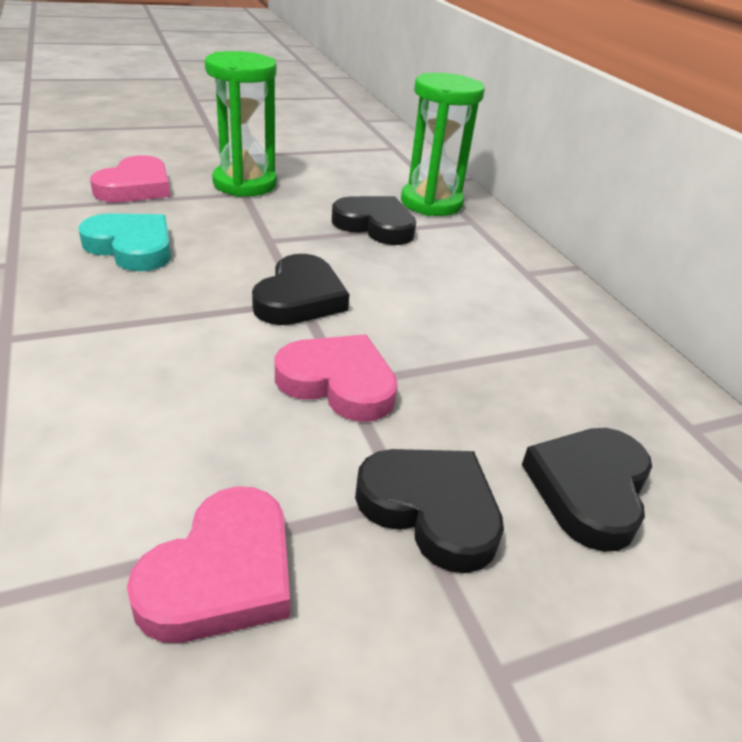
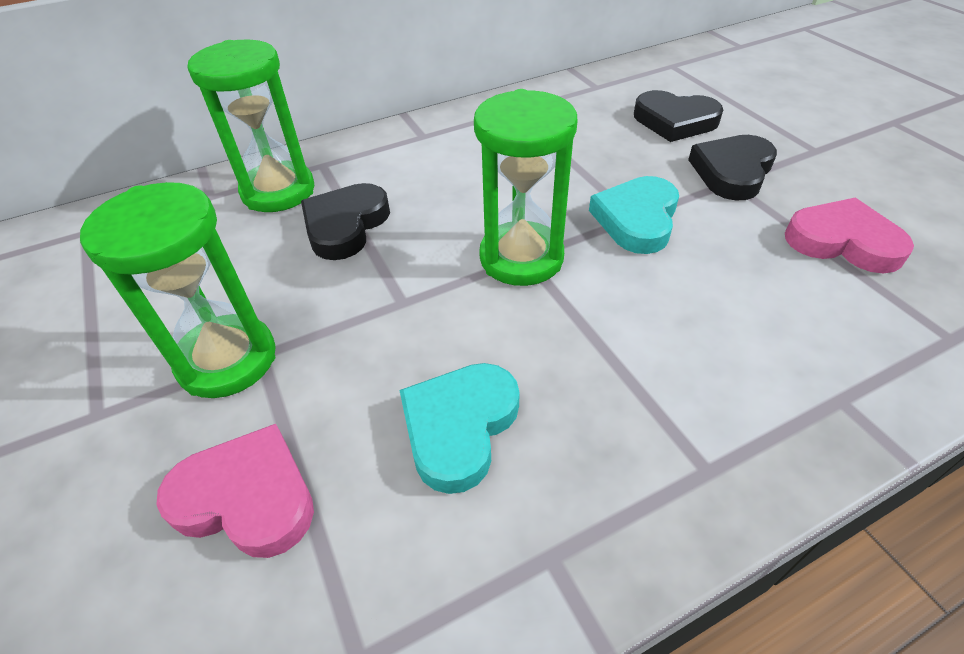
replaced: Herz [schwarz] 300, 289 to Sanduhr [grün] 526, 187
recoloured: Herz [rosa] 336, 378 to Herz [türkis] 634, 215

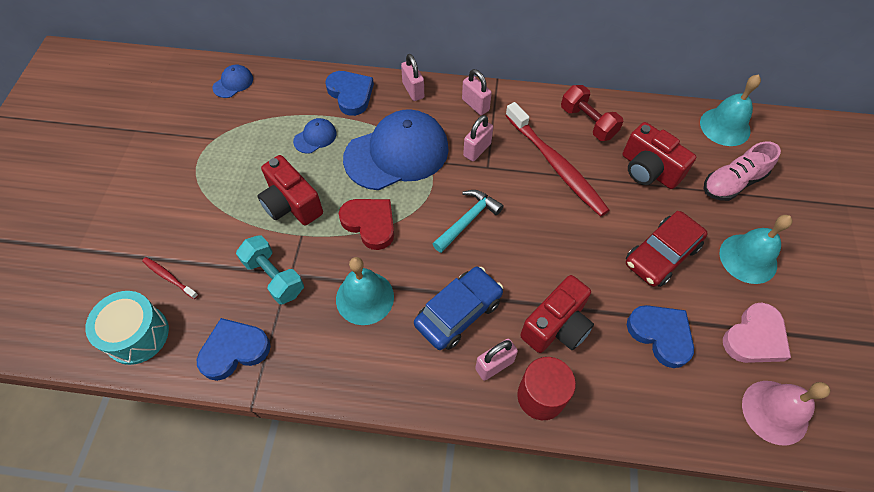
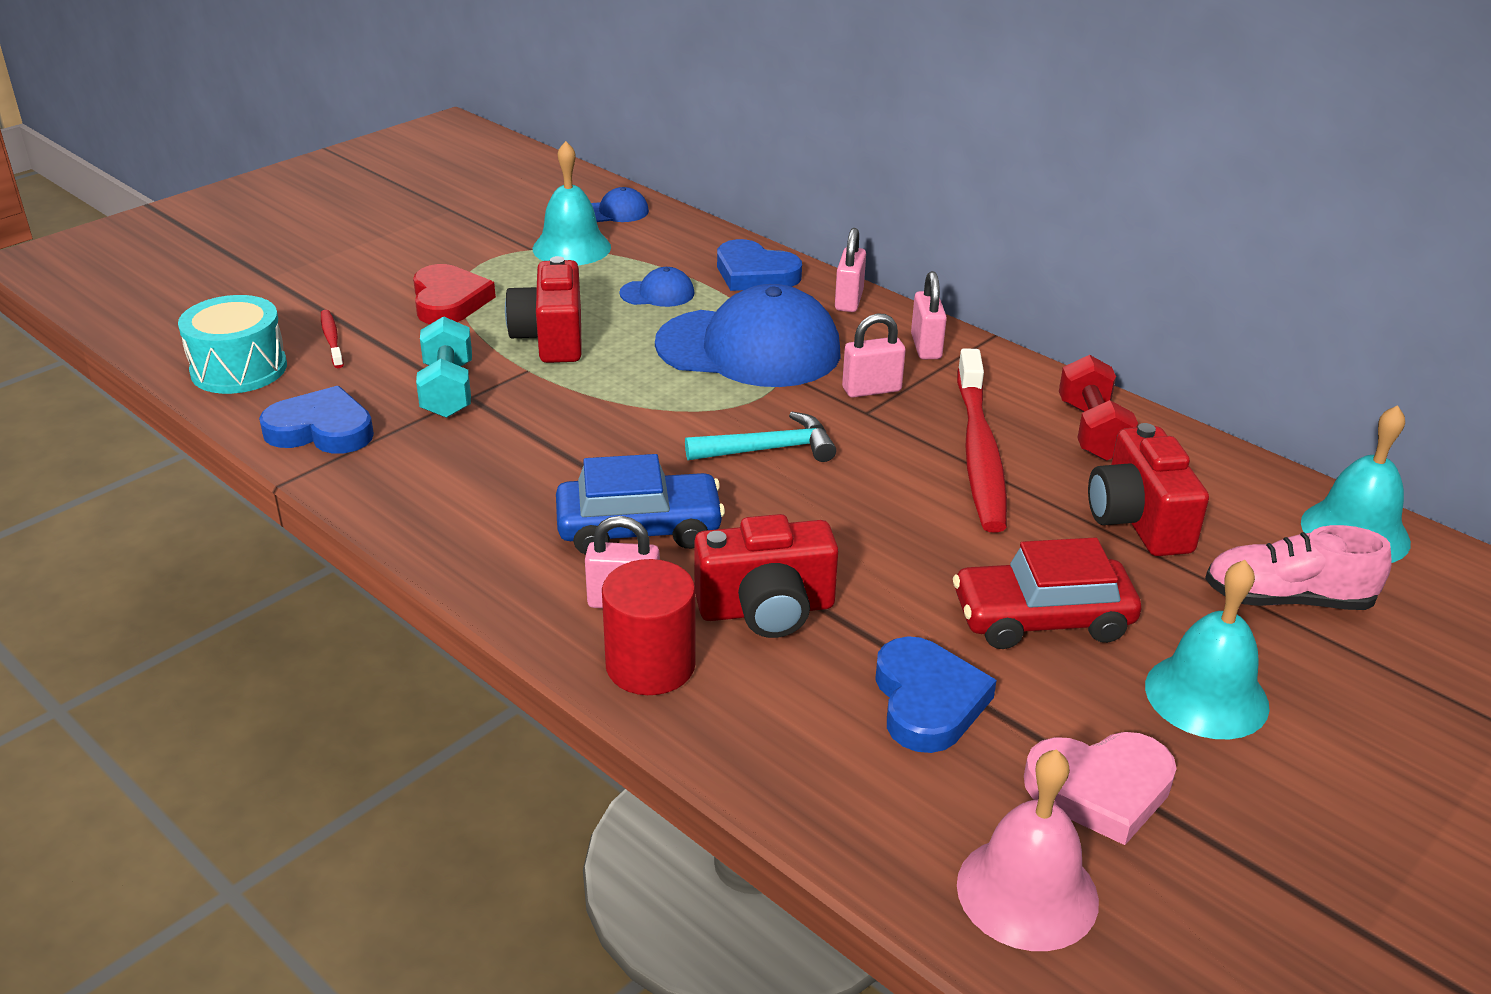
moved: Glocke [türkis] 365, 291 to 572, 203; Herz [rot] 366, 224 to 454, 294
turned: Herz [blau] 349, 93 = 759, 265 120 degrees clockwise

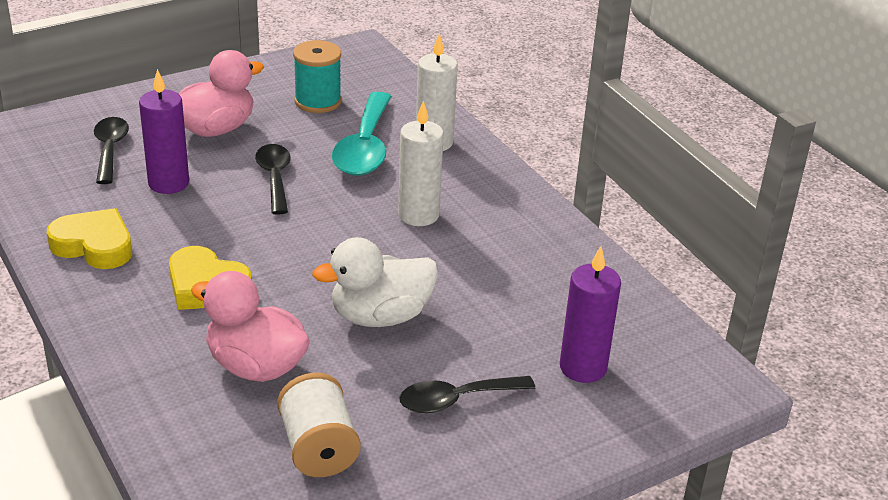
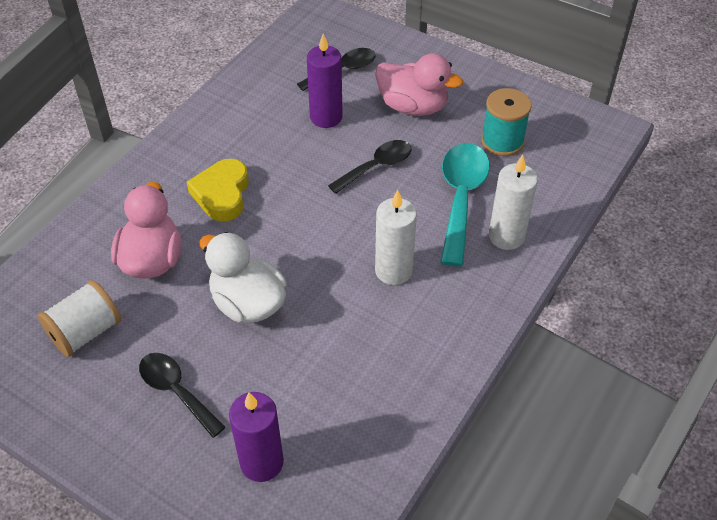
removed: Herz [gelb] 89, 238
turned: Löffel [türkis] 362, 134 = 465, 204 120 degrees clockwise

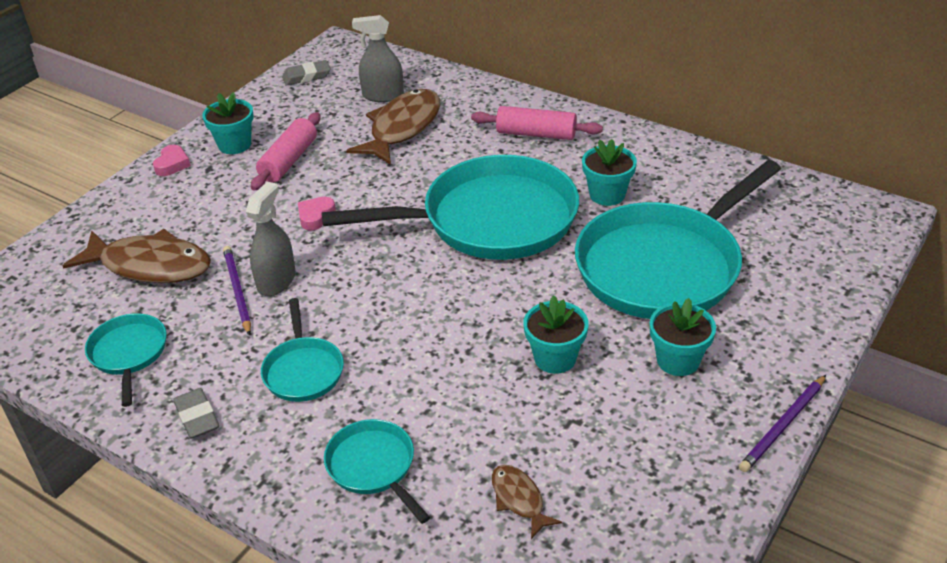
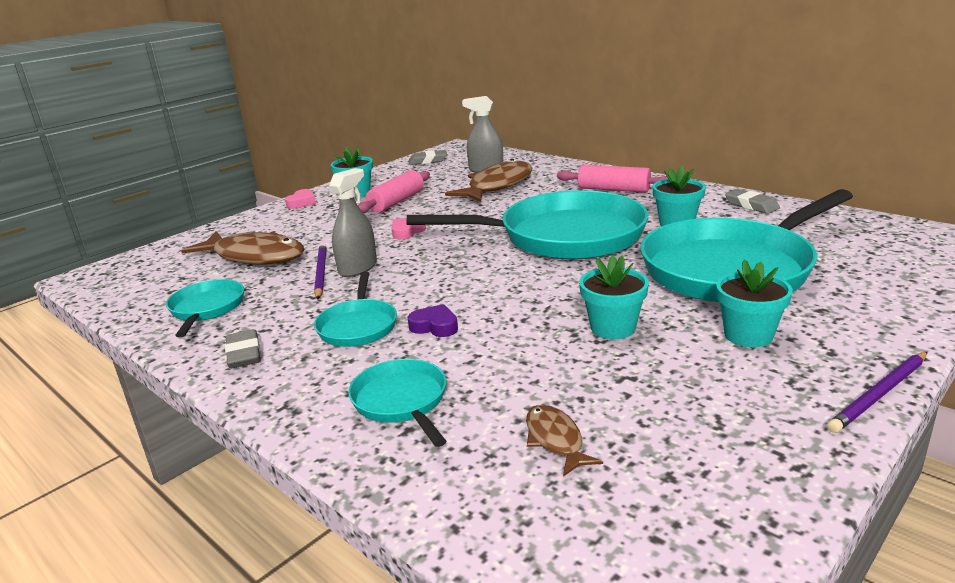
added: Herz [lila] 433, 320; Radiergummi [grau] 752, 201

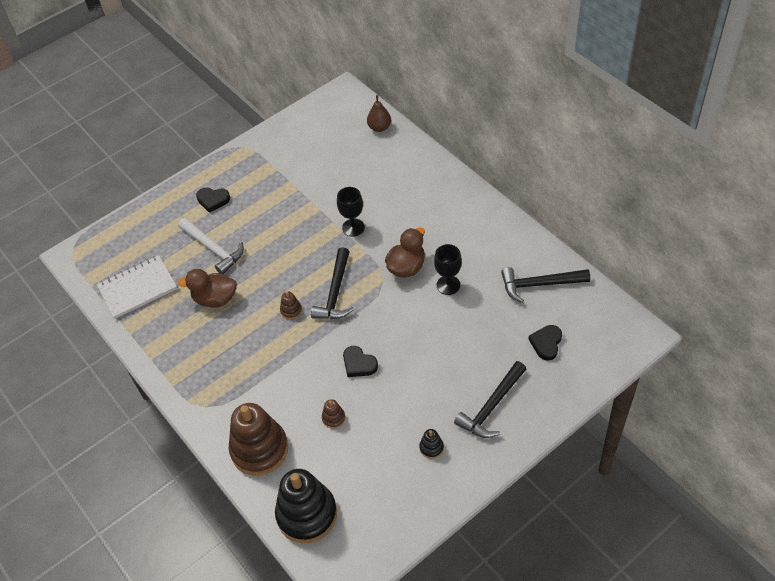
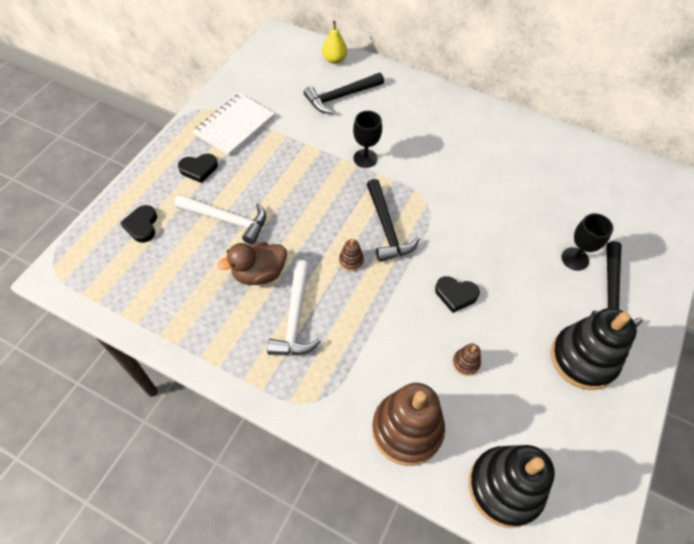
removed: Ente [braun] 405, 252
added: Hammer [weiß] 294, 307
moved: Notizbuch [weiß] 137, 287 to 234, 124; Kelch [schwarz] 448, 269 to 587, 242; Hammer [schwarz] 545, 285 to 344, 93; Herz [schwarz] 545, 343 to 138, 224
recoloured: Birne [braun] 379, 113 to Birne [gelb] 334, 42
resized: Stapelspielzeug [schwarz] 431, 444 = 594, 349 x2.43

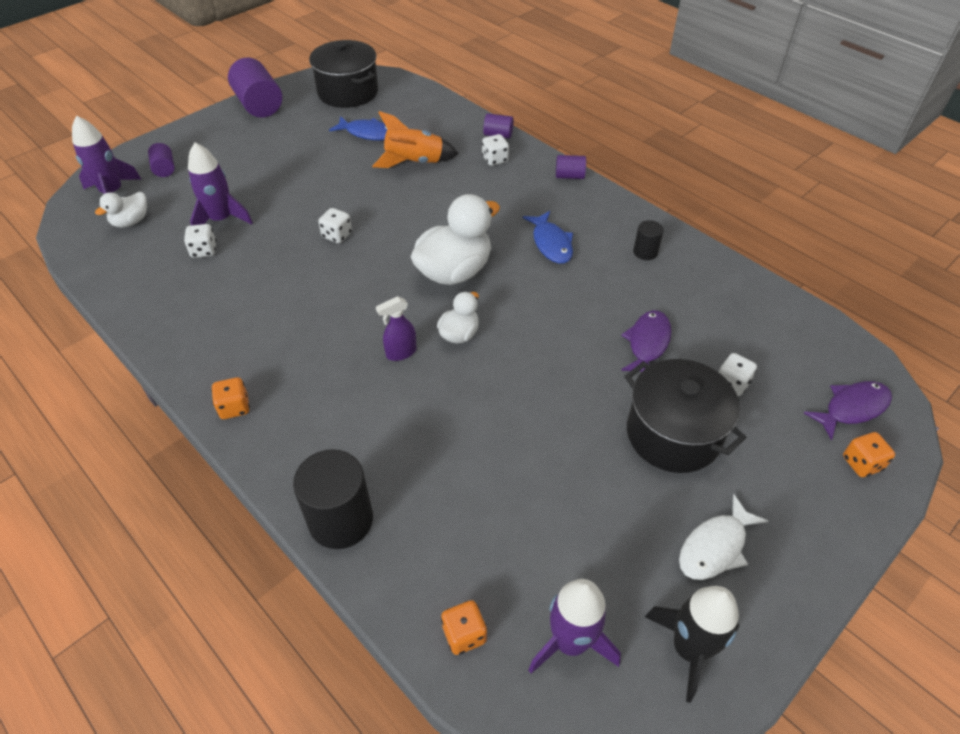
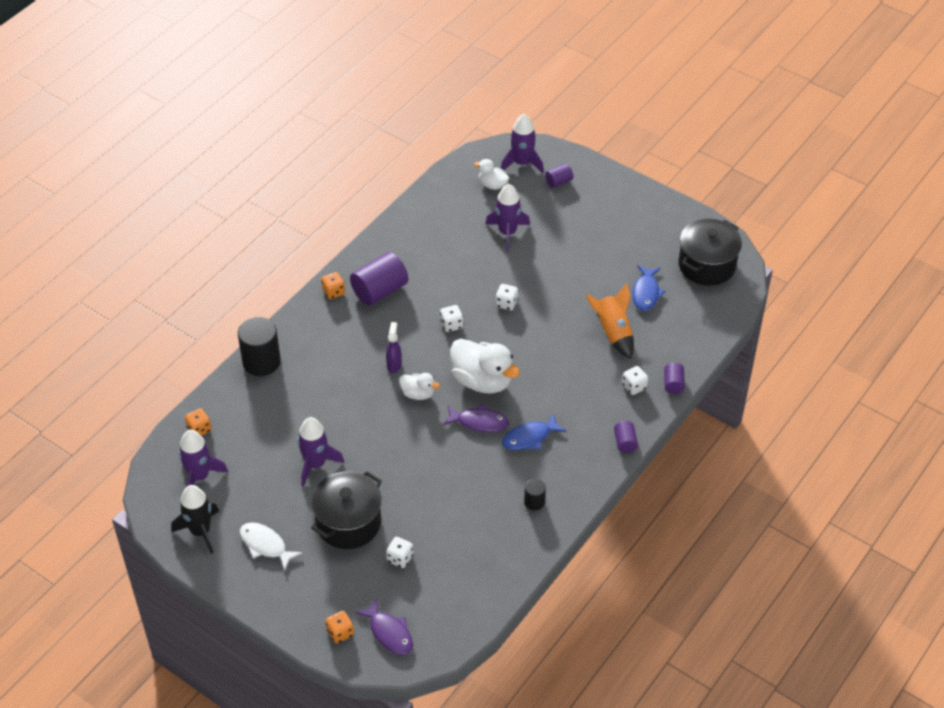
added: Rakete [lila] 320, 451
moved: Spielwürfel [weiß] 200, 241 to 451, 318; Vollzylinder [lila] 255, 88 to 379, 279; Fisch [lila] 646, 341 to 476, 418
turned: Sprühflasche [lila] 396, 328 = 394, 347 45 degrees clockwise

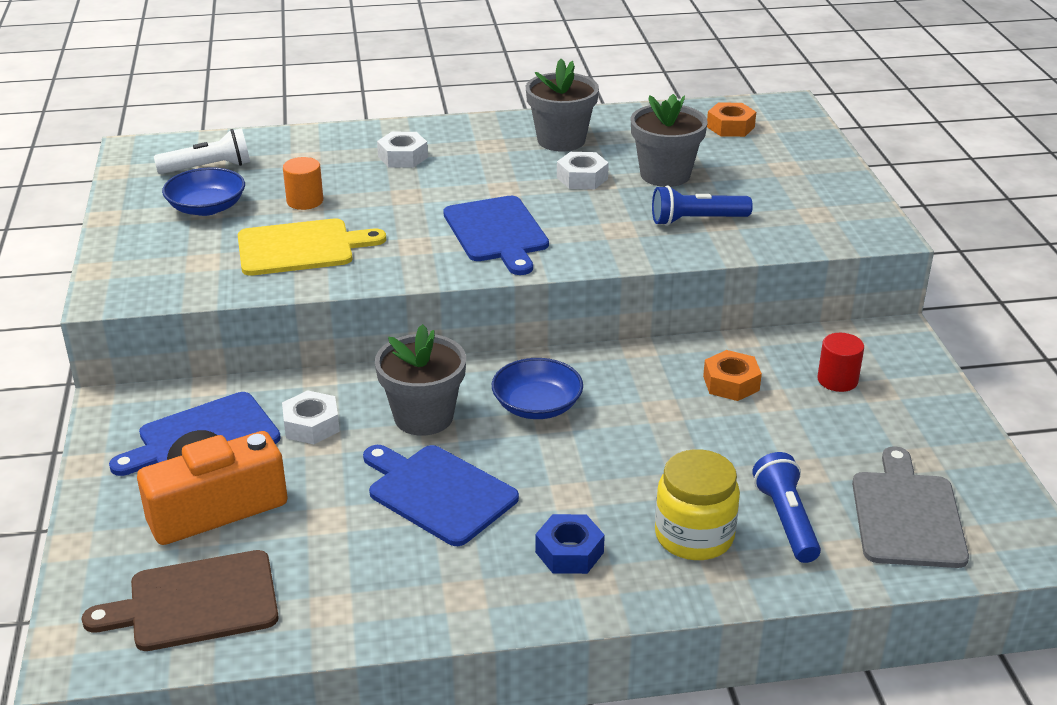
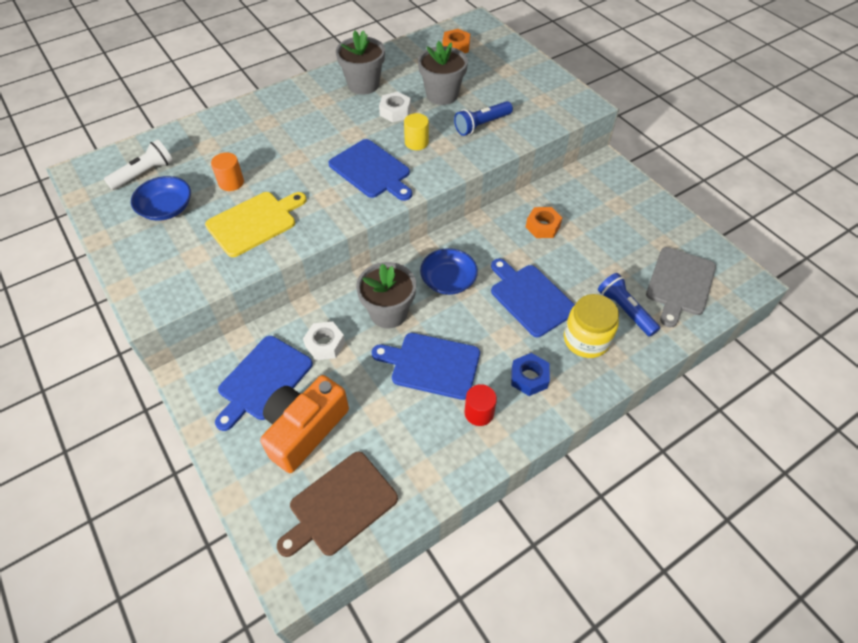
removed: Sechskantmutter [weiß] 402, 150
added: Vollzylinder [gelb] 416, 131; Schneidebrett [blau] 533, 298
moved: Vollzylinder [rot] 840, 362 to 481, 405
turned: Schneidebrett [grau] 910, 507 = 681, 287 135 degrees counterclockwise

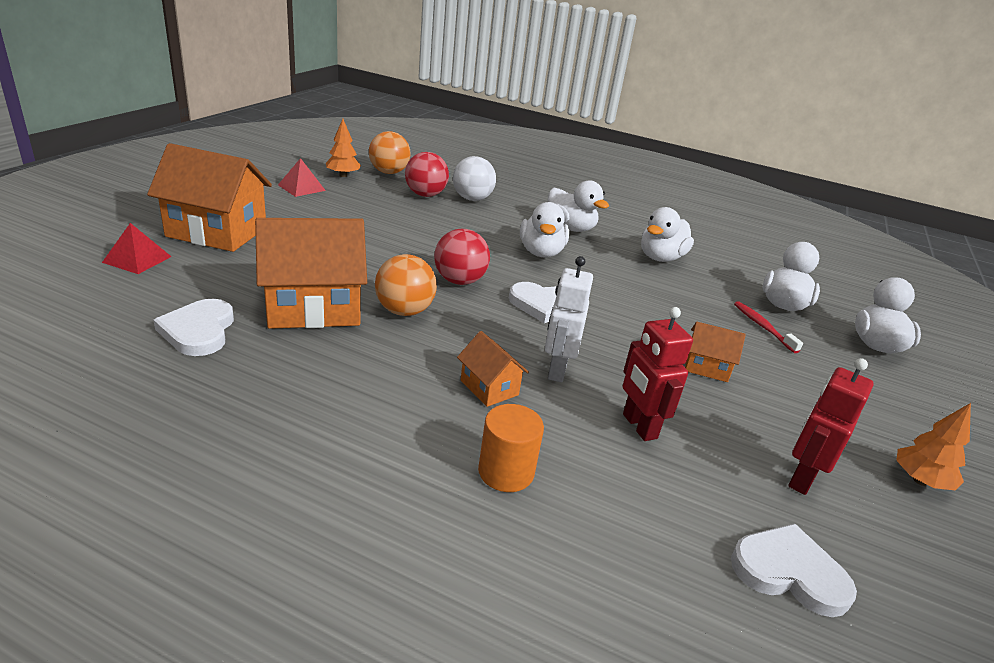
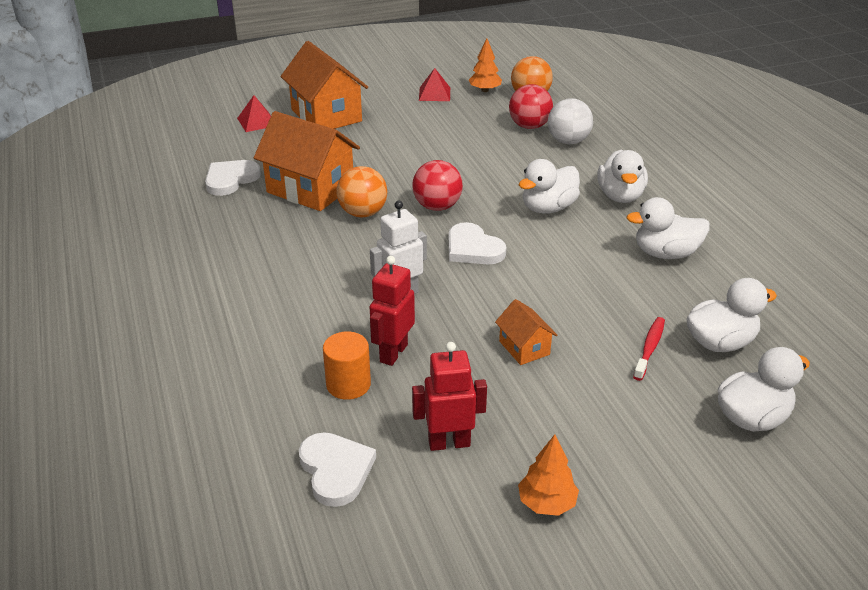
removed: Haus [orange] 493, 369
moved: Vollzylinder [orange] 511, 448 to 347, 366

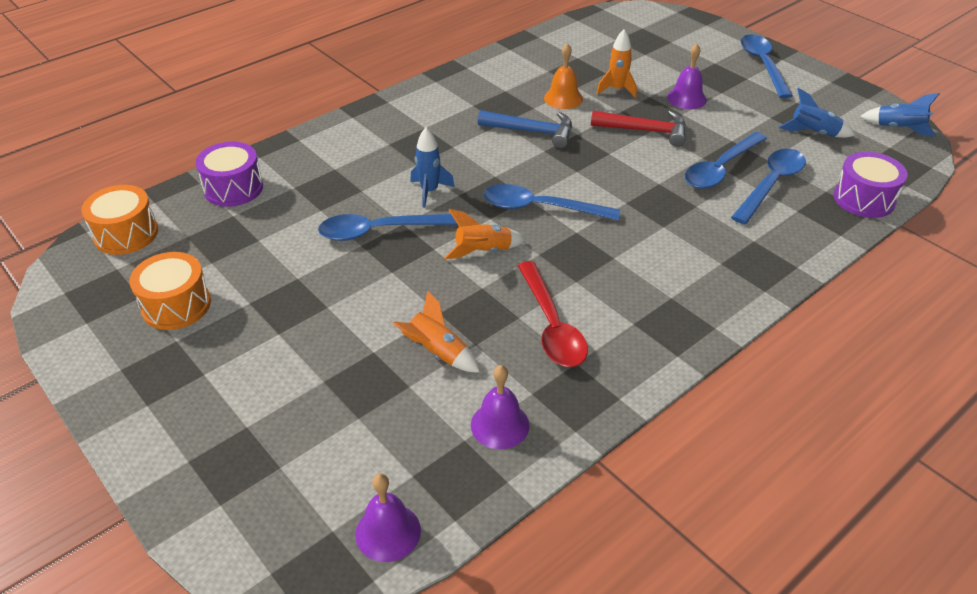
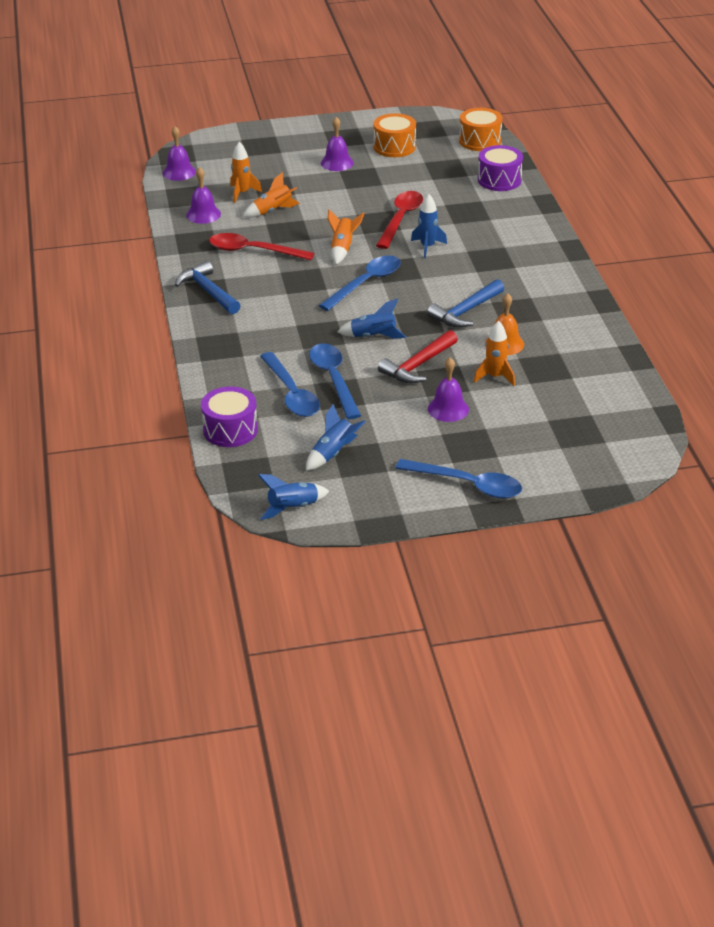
added: Hammer [blau] 208, 287; Rakete [orange] 246, 172; Glocke [lila] 337, 144; Rakete [blau] 372, 318
recoloured: Löffel [blau] 388, 227 to Löffel [rot] 399, 220

